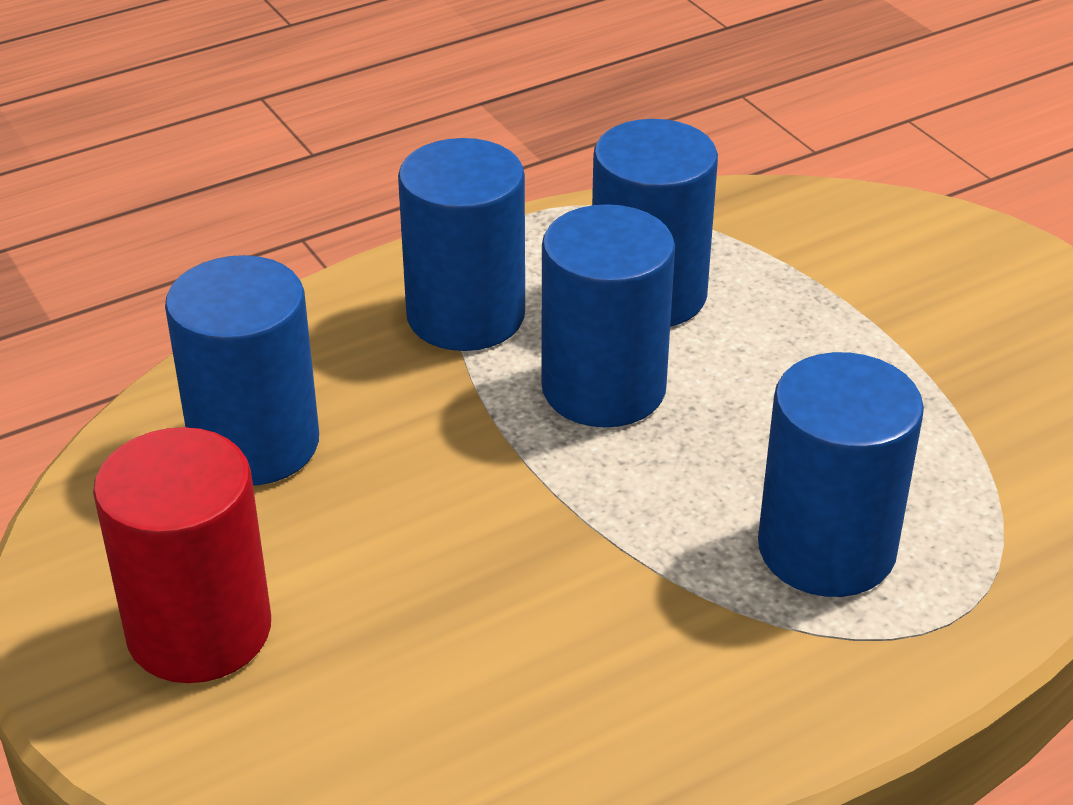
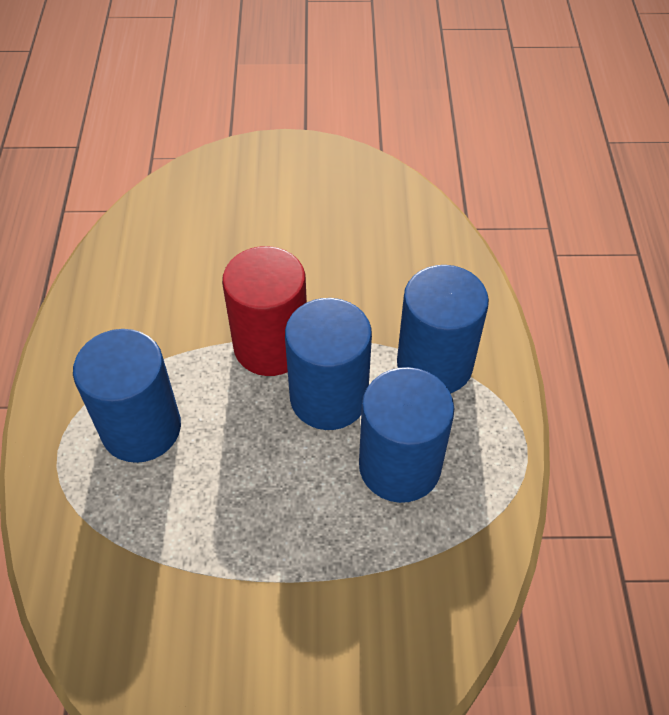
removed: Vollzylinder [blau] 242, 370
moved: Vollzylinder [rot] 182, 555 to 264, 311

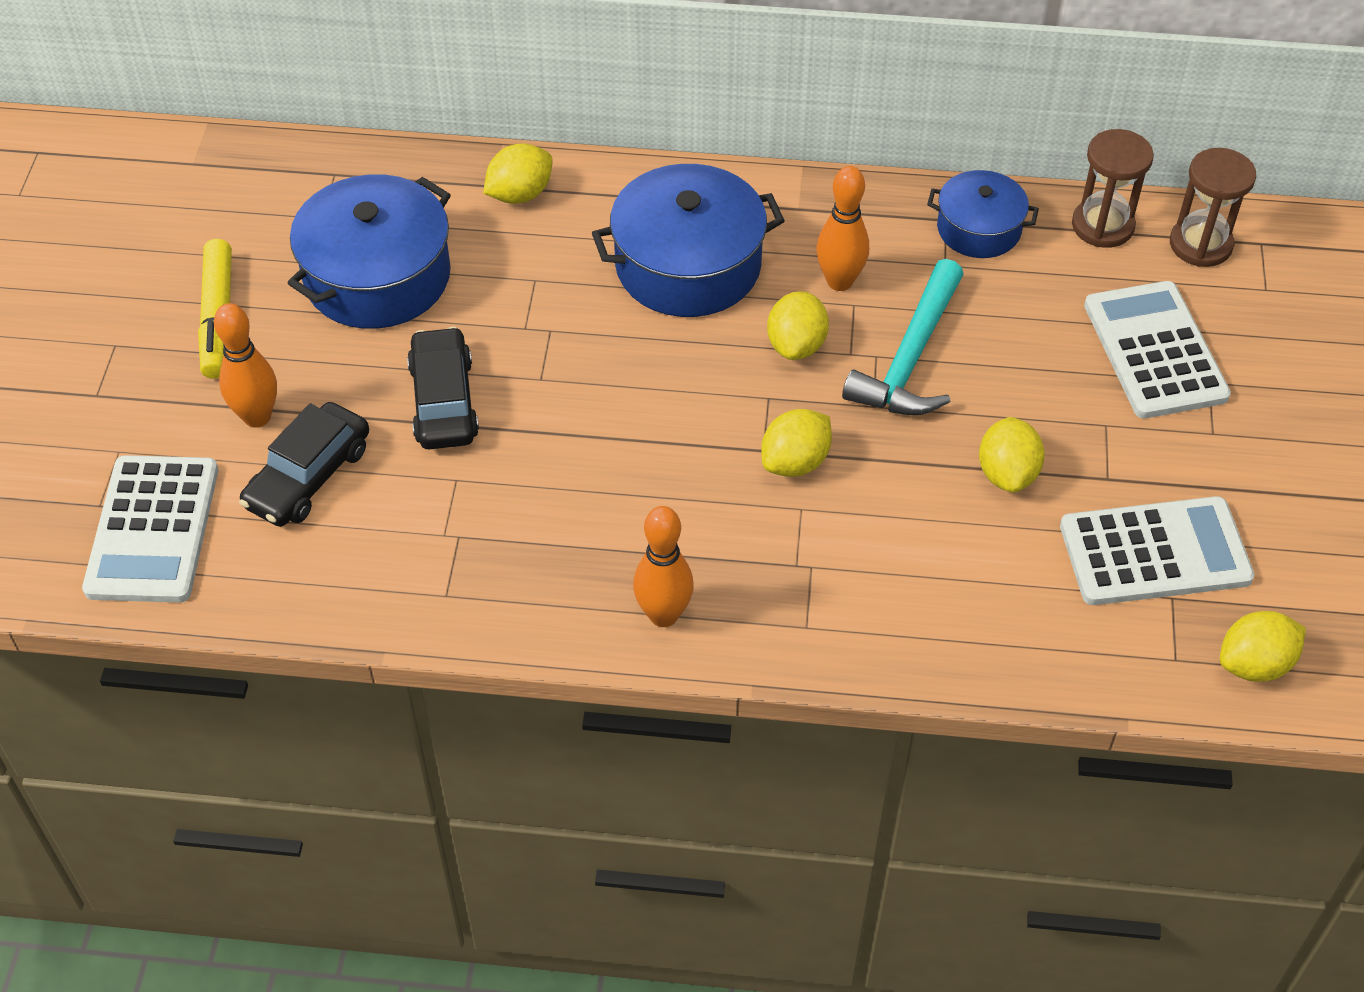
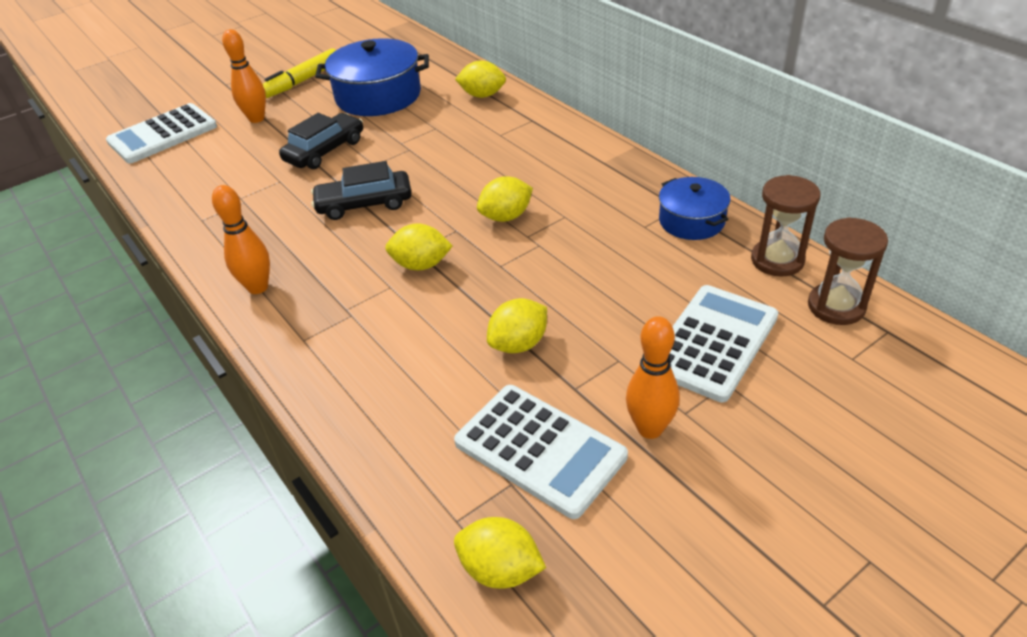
removed: Kochtopf [blau] 688, 240; Hammer [türkis] 903, 337
moved: Auto [schwarz] 304, 464 to 361, 190; Bowlingkegel [orange] 842, 228 to 652, 377

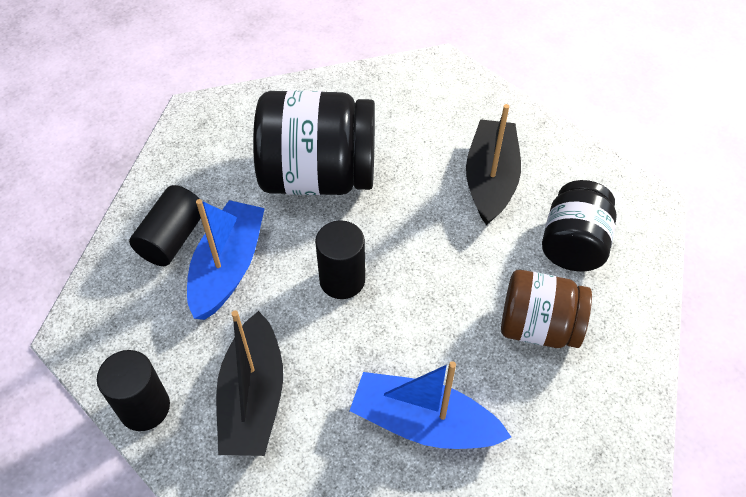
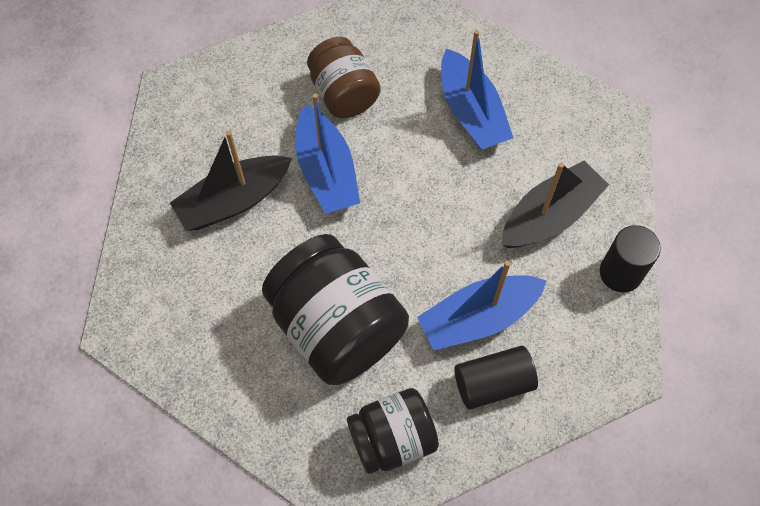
removed: Vollzylinder [schwarz] 340, 259
added: Boot [blau] 328, 153
moved: Einmachglas [schwarz] 579, 225 to 393, 431

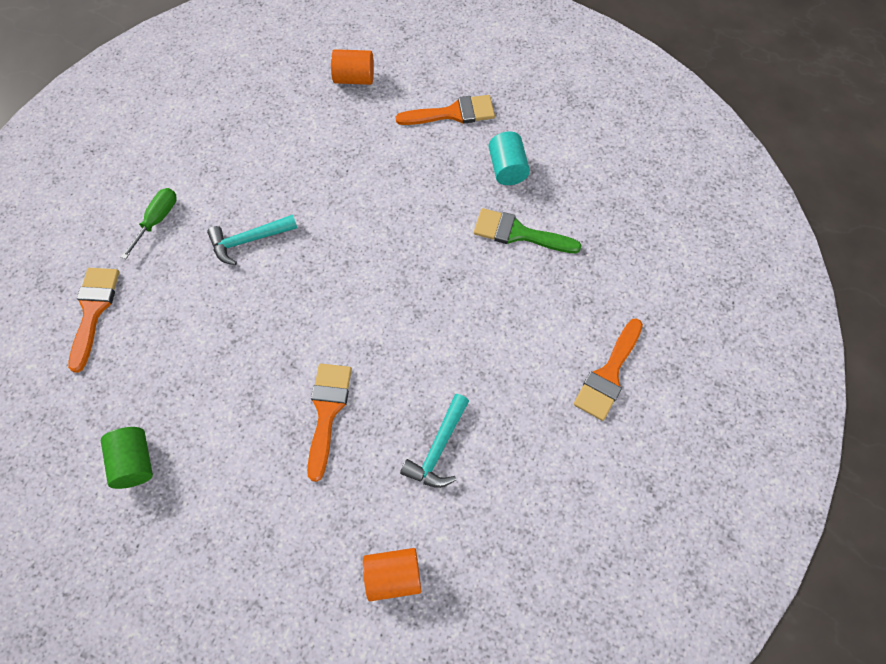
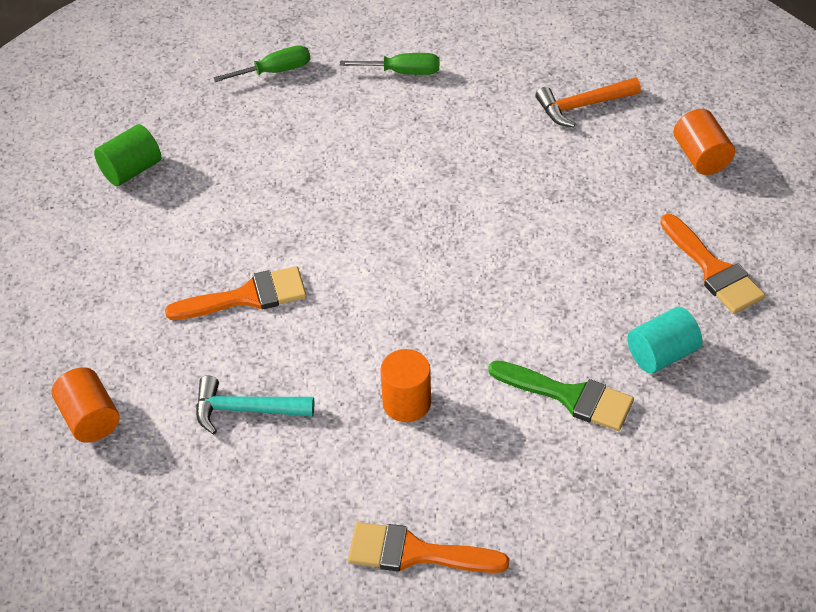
removed: Hammer [türkis] 252, 240
added: Vollzylinder [orange] 405, 385; Hammer [orange] 588, 102
replaced: Pinsel [orange] 93, 320 to Schraubenzieher [grün] 261, 63
turned: Pinsel [grün] 528, 230 = 561, 395 120 degrees clockwise

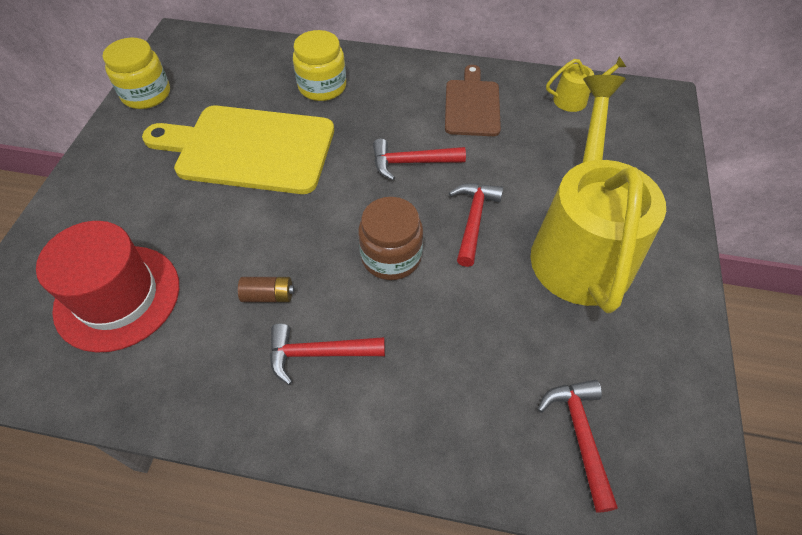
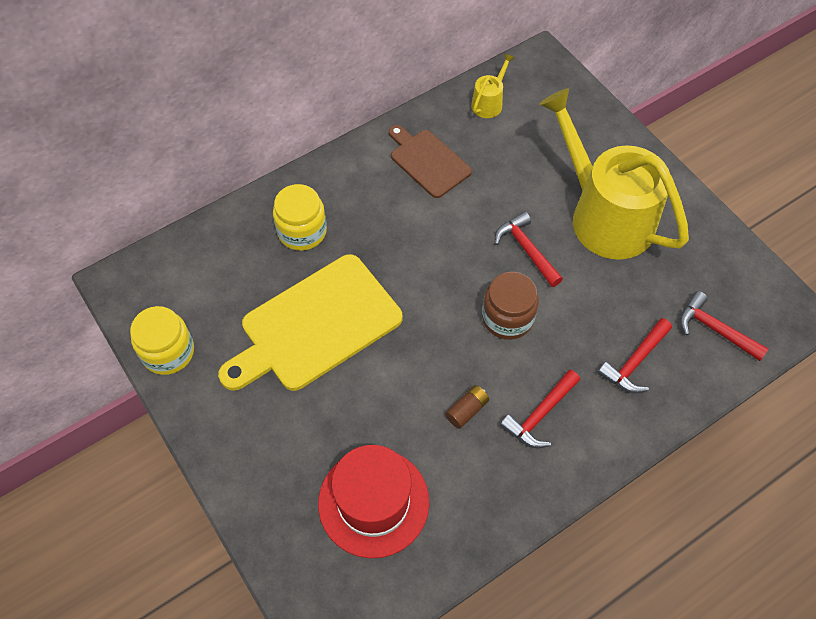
moved: Hammer [rot] 419, 159 to 635, 355

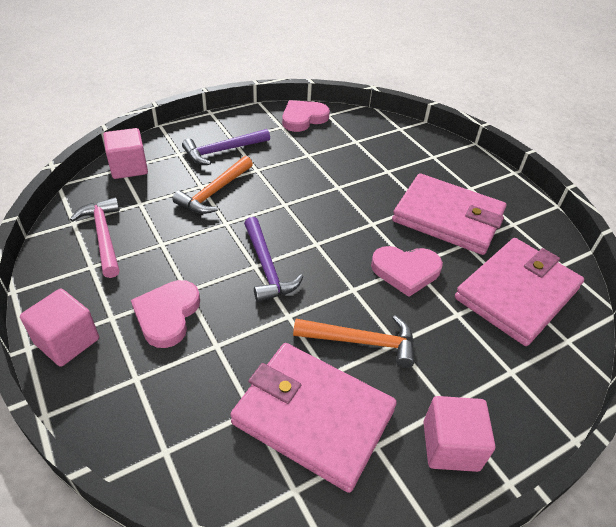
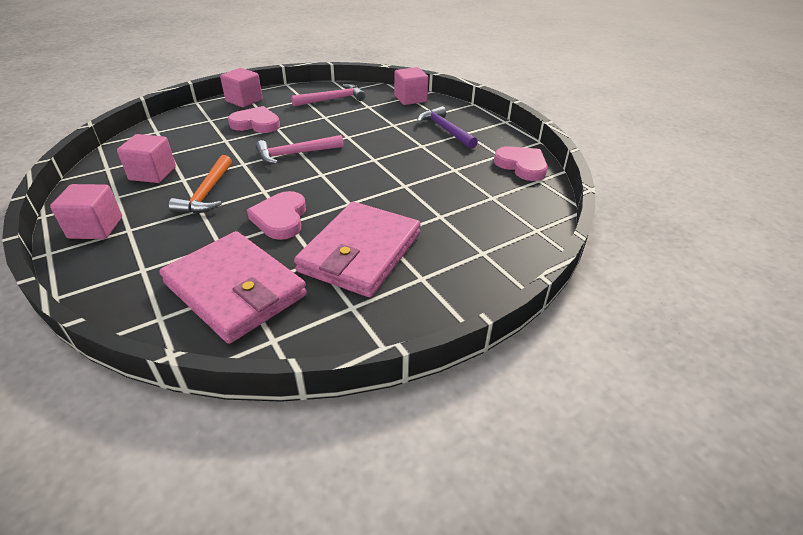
removed: Hammer [orange] 213, 185
replaced: Geldbörse [rosa] 313, 418 to Kubus [rosa] 146, 158
recoloured: Hammer [lila] 273, 259 to Hammer [rosa] 299, 149

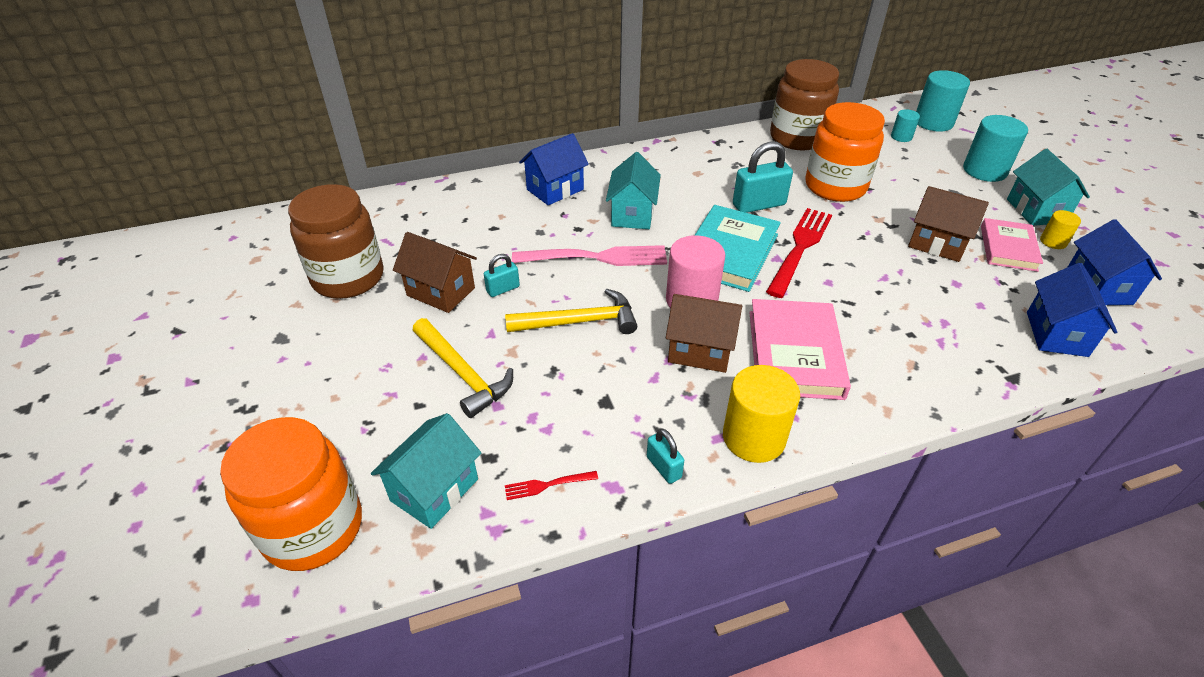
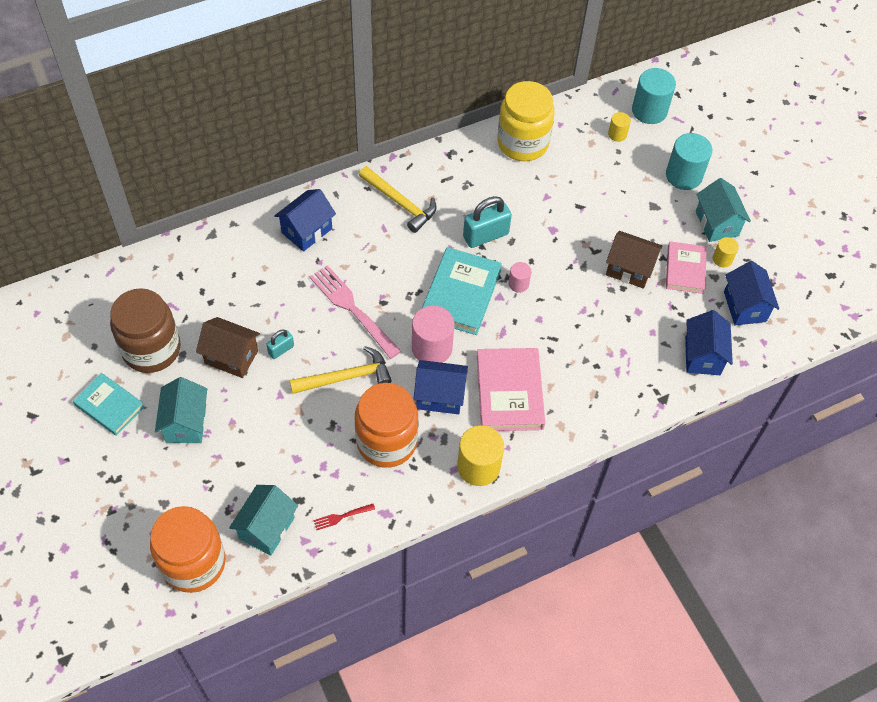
removed: Vorhängeschloss [türkis] 665, 456
added: Buch [türkis] 109, 404
moved: Hammer [gelb] 463, 368 to 398, 199; Haus [türkis] 633, 190 to 181, 410; Einmachglas [orange] 845, 152 to 386, 425
replaced: Gabel [rot] 799, 253 to Vollzylinder [rosa] 519, 277
recoloured: Haus [braun] 704, 333 to Haus [blau] 440, 387; Einmachglas [braun] 804, 104 to Einmachglas [gelb] 526, 121; Vollzylinder [türkis] 905, 125 to Vollzylinder [gelb] 619, 127
turned: Gabel [rosa] 589, 255 = 355, 312 120 degrees counterclockwise

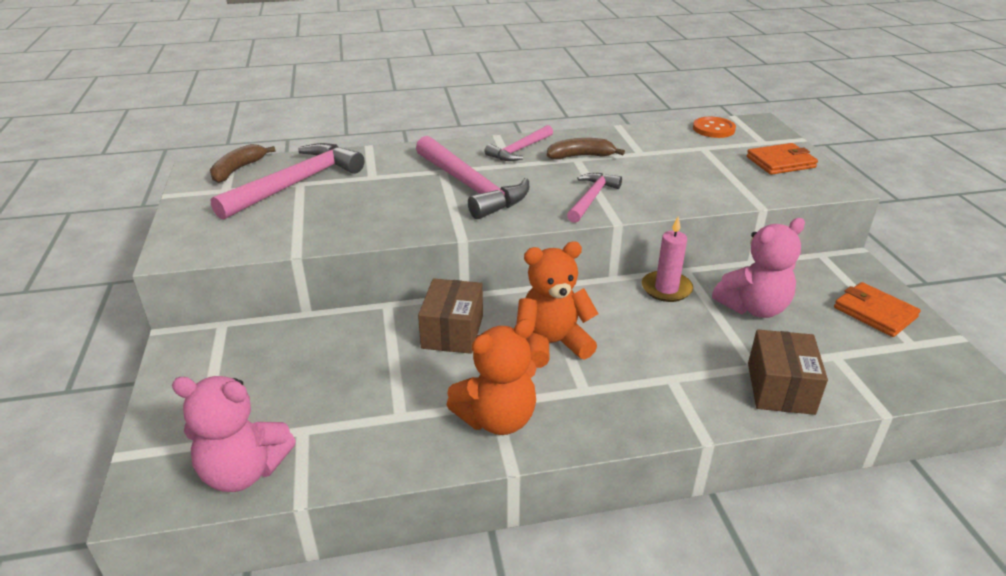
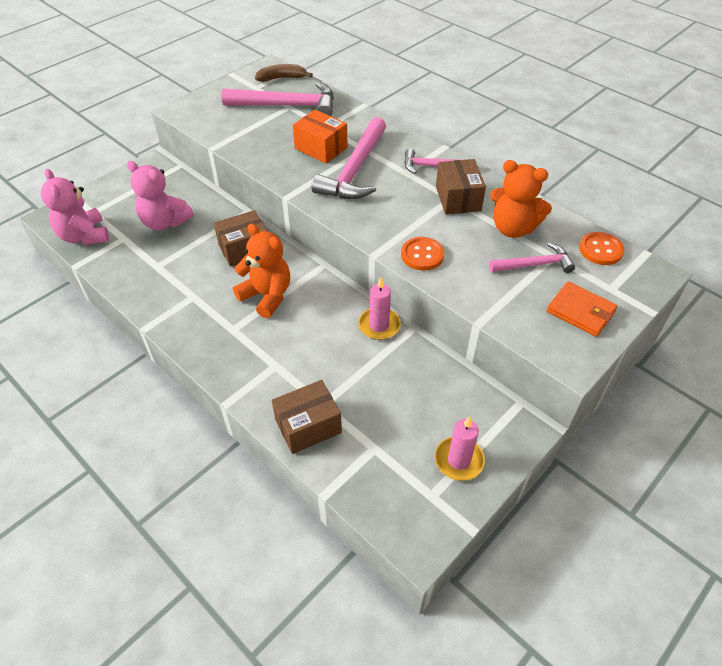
added: Schachtel [orange] 320, 137; Knopf [orange] 423, 253
moved: Teddybär [orange] 491, 377 to 521, 199; Hammer [rosa] 594, 198 to 532, 258; Teddybär [rosa] 758, 268 to 160, 195
replaced: Banane [braun] 586, 148 to Schachtel [braun] 461, 186; Geldbörse [orange] 877, 309 to Kerze [rosa] 460, 448

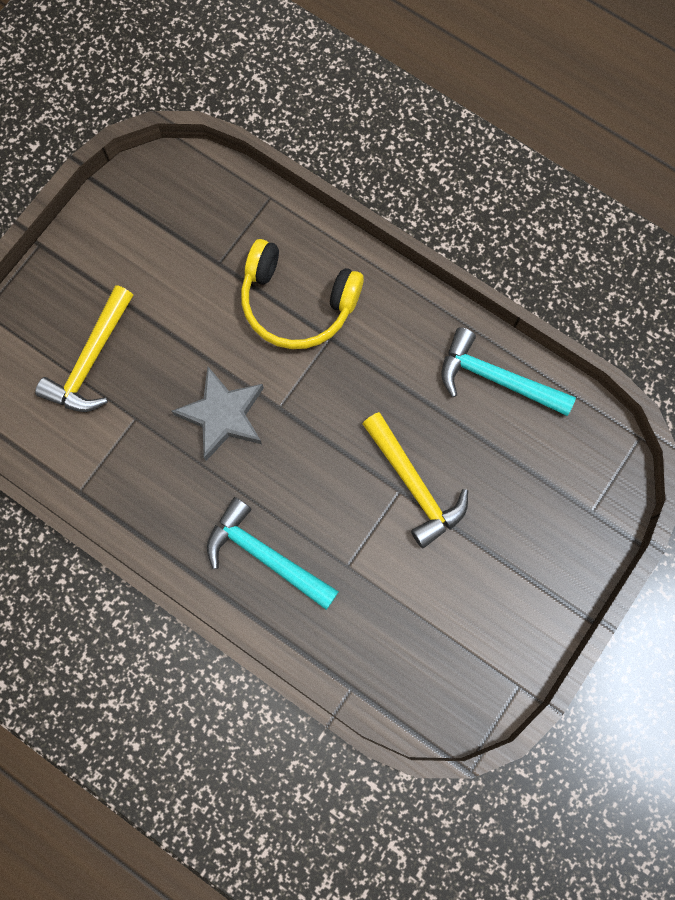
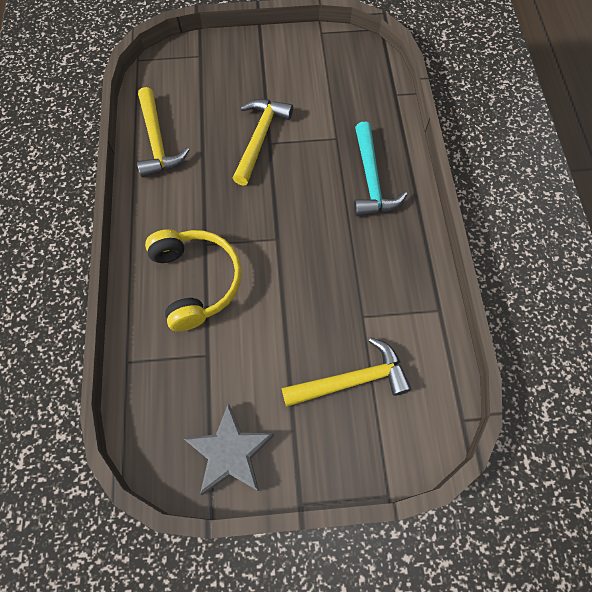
moved: Stern [grau] 217, 414 to 229, 449
recoloured: Hammer [türkis] 509, 371 to Hammer [gelb] 163, 132

